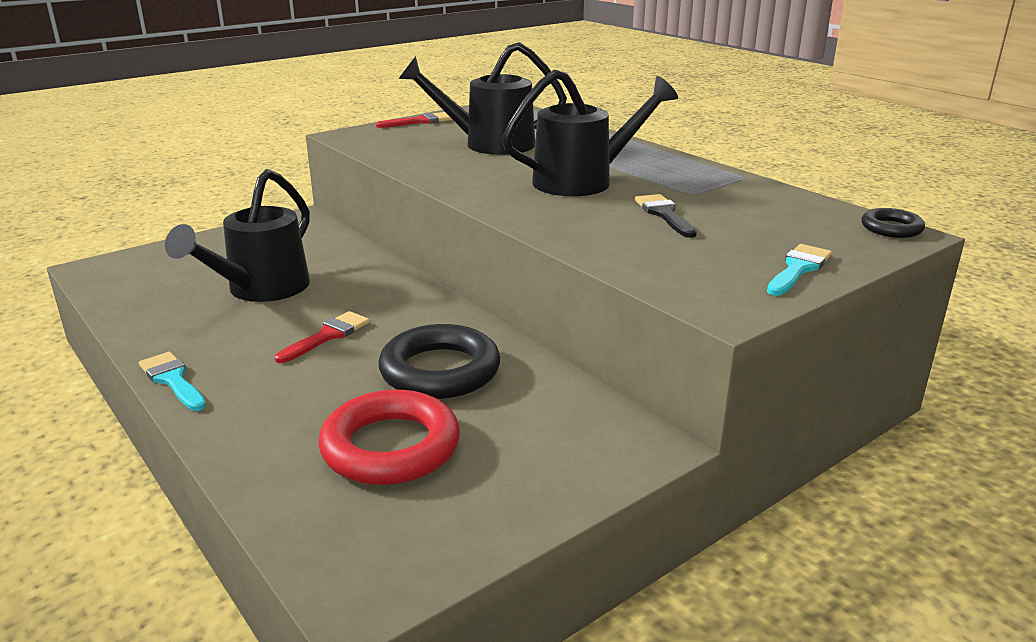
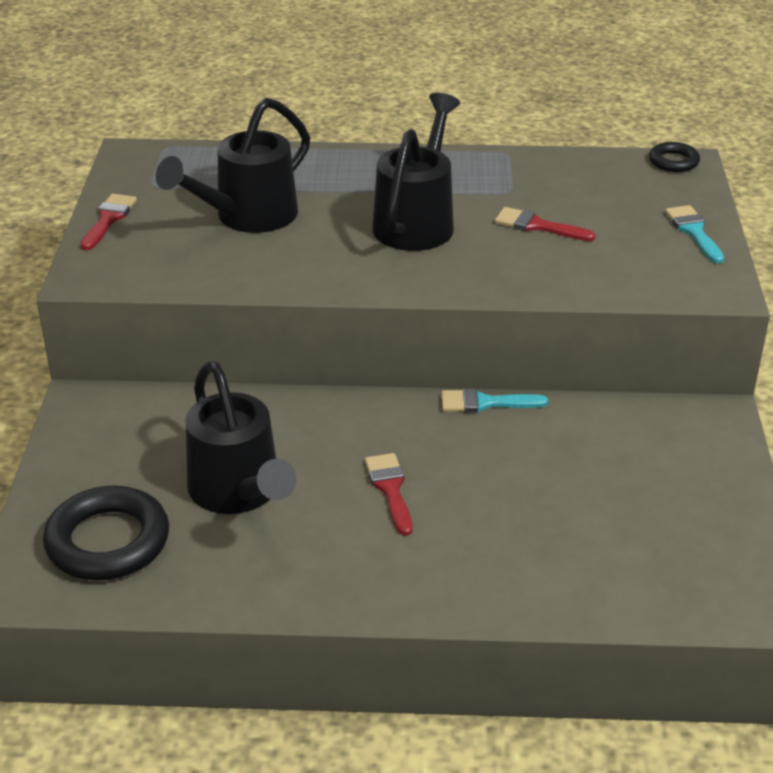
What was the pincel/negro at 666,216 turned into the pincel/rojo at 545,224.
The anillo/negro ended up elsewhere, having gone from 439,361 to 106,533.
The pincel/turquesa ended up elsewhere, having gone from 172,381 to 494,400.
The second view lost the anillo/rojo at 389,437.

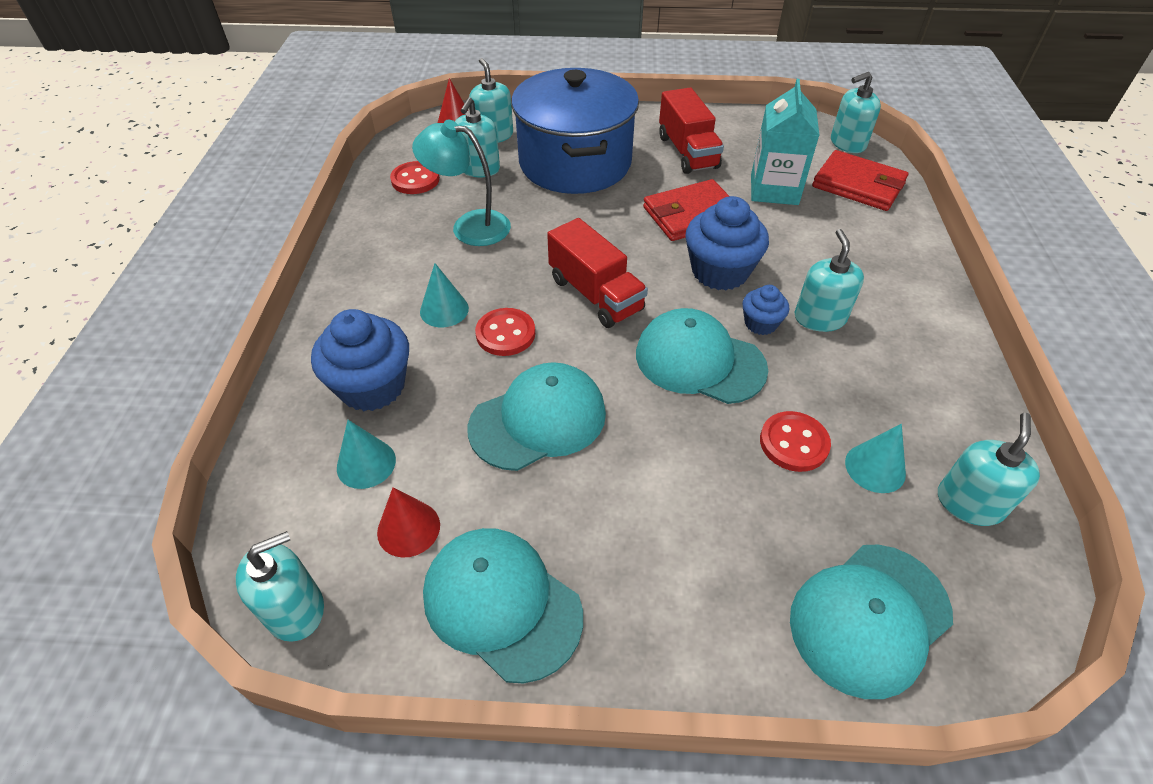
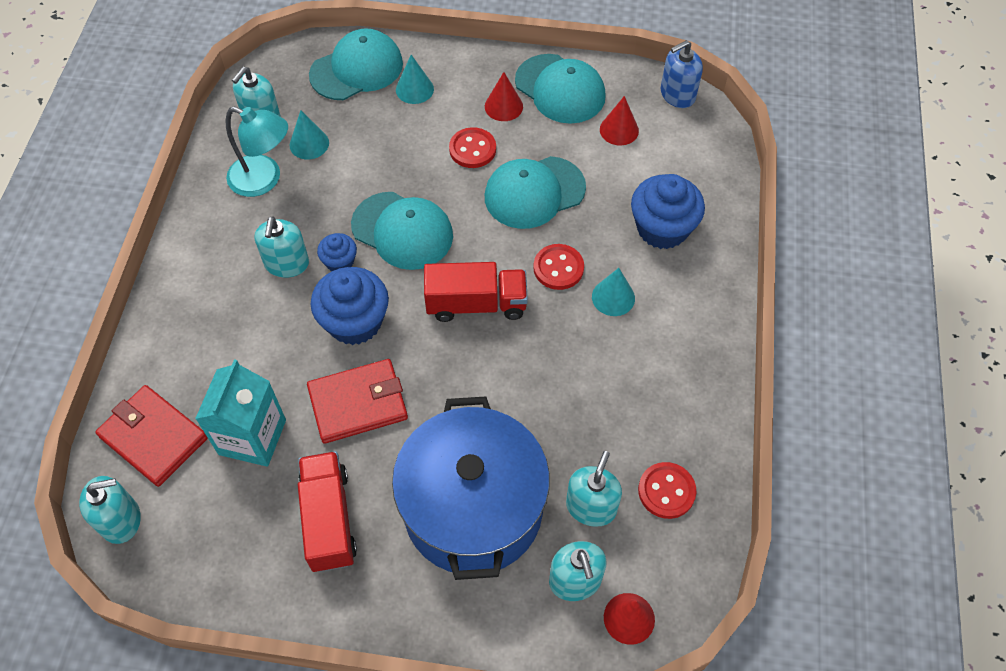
The lámpara/turquesa ended up elsewhere, having gone from 461,183 to 257,152.
The camión/rojo at 597,273 ended up facing another way, 120 degrees clockwise from before.
The botón/rojo ended up elsewhere, having gone from 795,441 to 472,147.
The cono/turquesa ended up elsewhere, having gone from 366,454 to 415,79.
What was the dispensador de jabón/turquesa at 280,586 turned into the dispensador de jabón/azul at 682,74.
The second view gained the cono/rojo at 504,96.

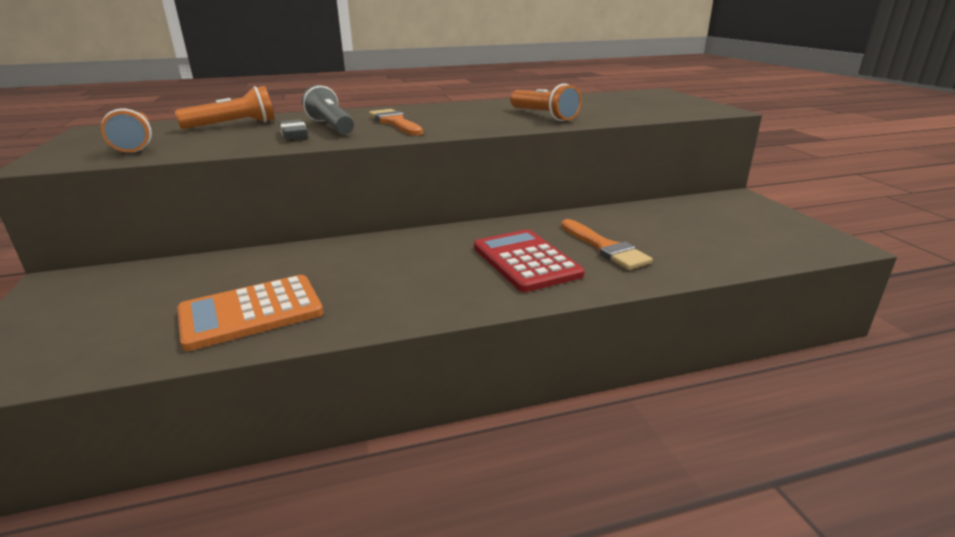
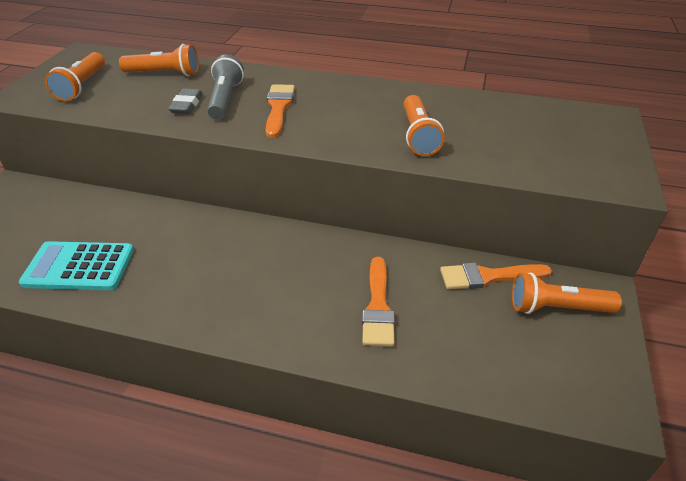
The second view lost the calculadora/rojo at 529,260.
What was the calculadora/naranja at 250,313 turned into the calculadora/turquesa at 76,265.
The second view gained the pincel/naranja at 496,276.
The second view gained the lámpara de mano/naranja at 567,293.

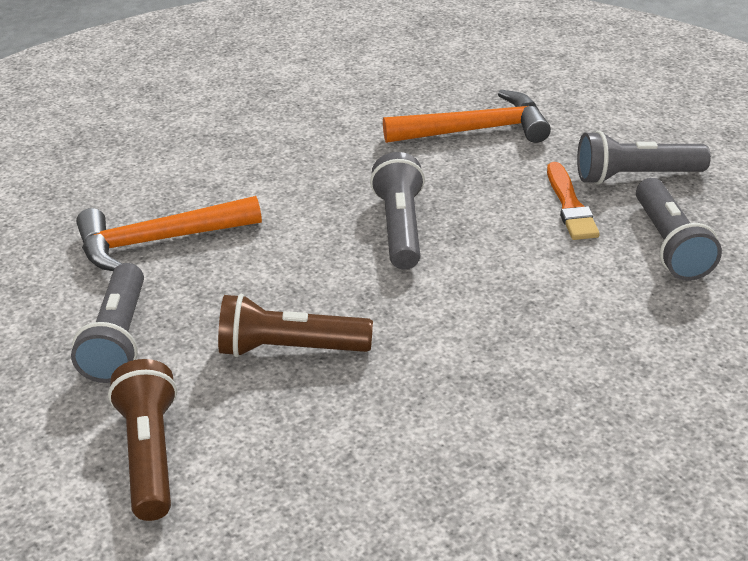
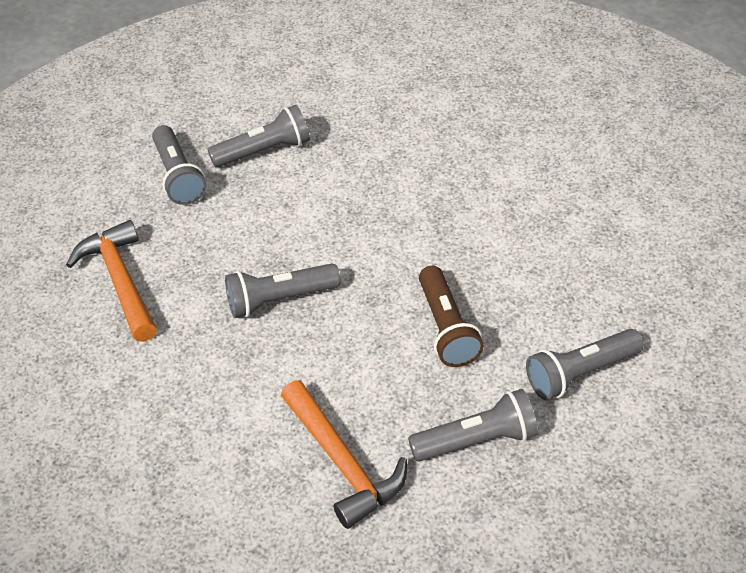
The second view lost the pincel/naranja at 573,201.
What was the lámpara de mano/marrón at 142,440 turned into the lámpara de mano/gris at 585,364.

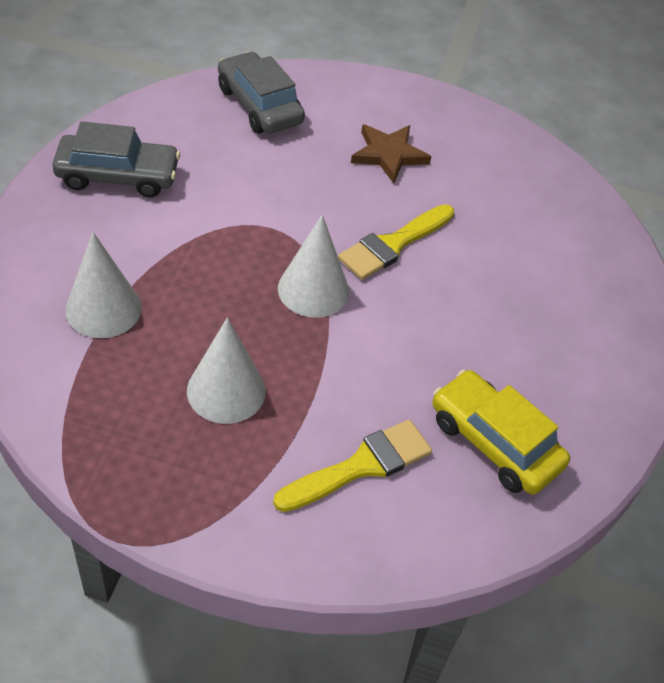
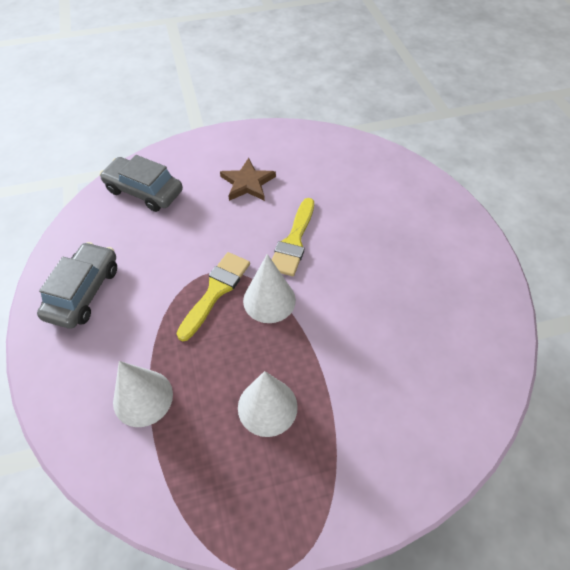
The coche/gris at 116,159 ended up facing another way, 45 degrees counterclockwise from before.
The second view lost the coche/amarillo at 501,431.
The pincel/amarillo ended up elsewhere, having gone from 352,465 to 213,296.

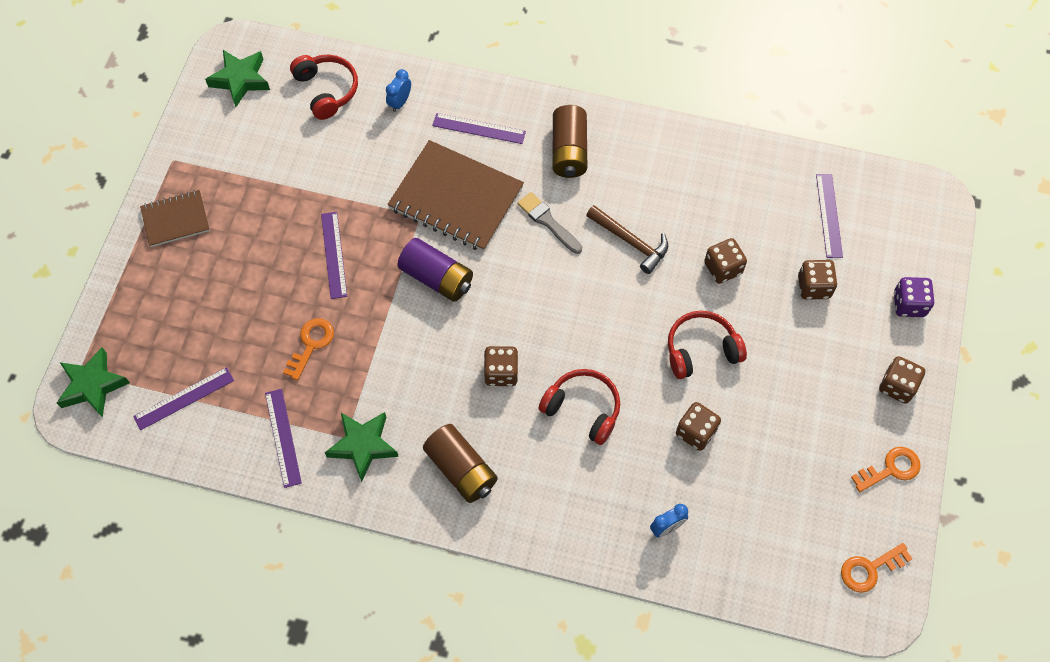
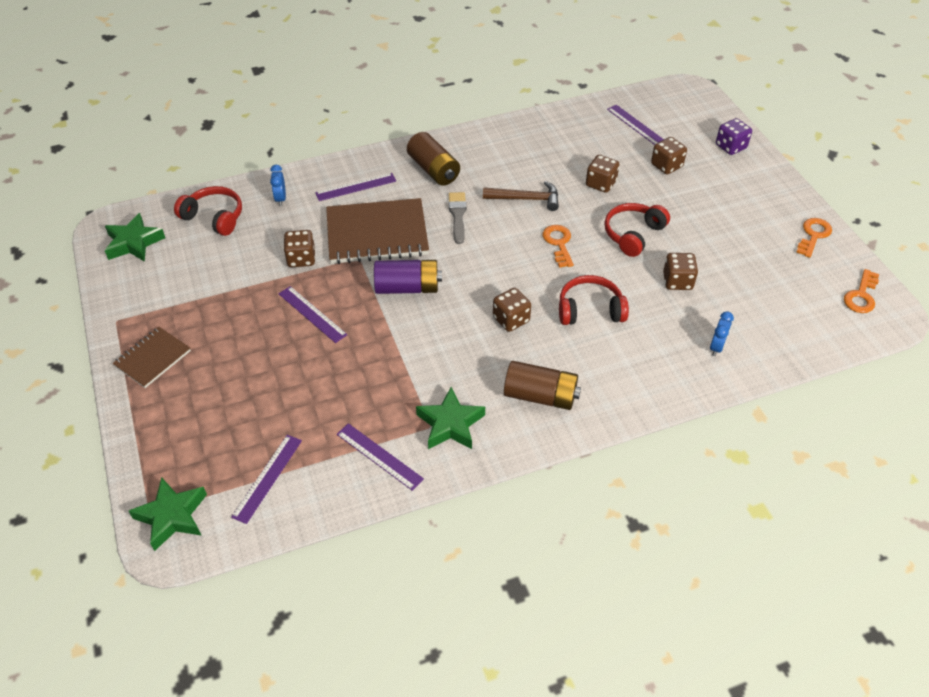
The pincel/gris at 550,223 ended up facing another way, 75 degrees clockwise from before.
The llave/naranja ended up elsewhere, having gone from 308,349 to 558,246.
The dado/marrón ended up elsewhere, having gone from 902,380 to 299,248.

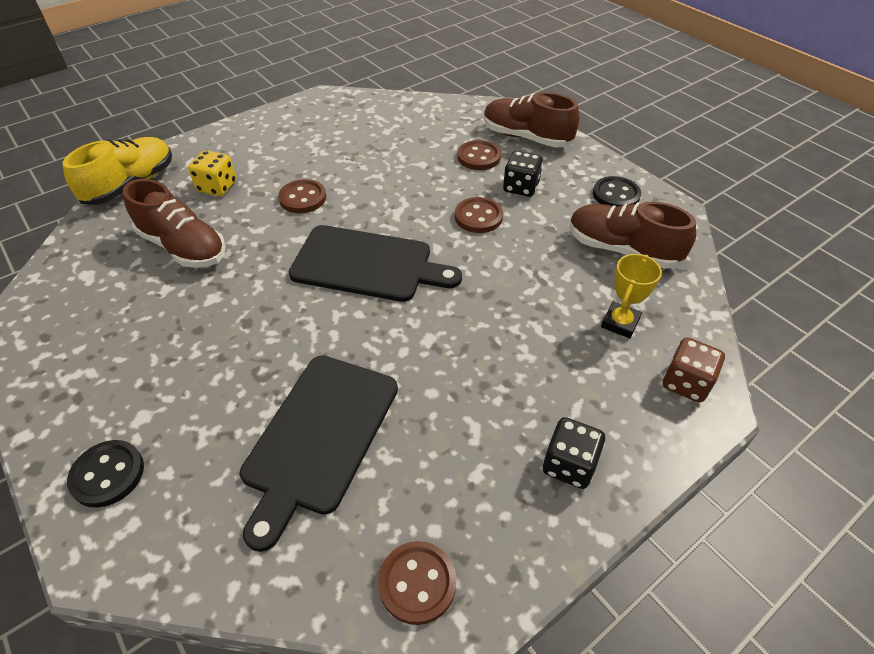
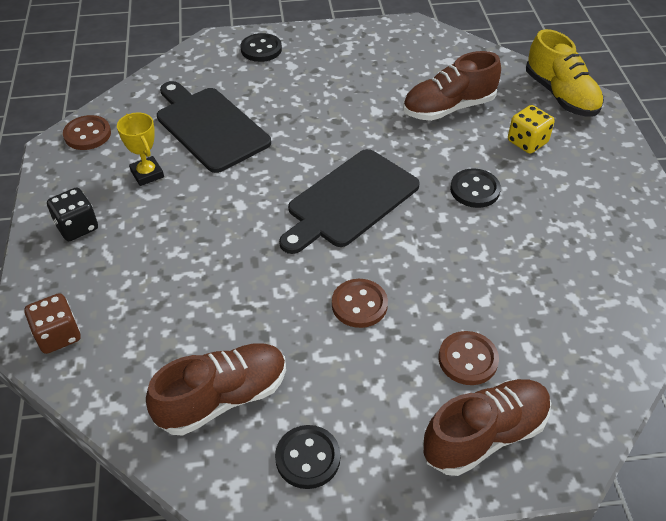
The second view lost the dado/negro at 523,174.
What was the botón/marrón at 302,196 turned into the botón/negro at 475,188.
The trofeo/amarillo ended up elsewhere, having gone from 631,296 to 140,149.

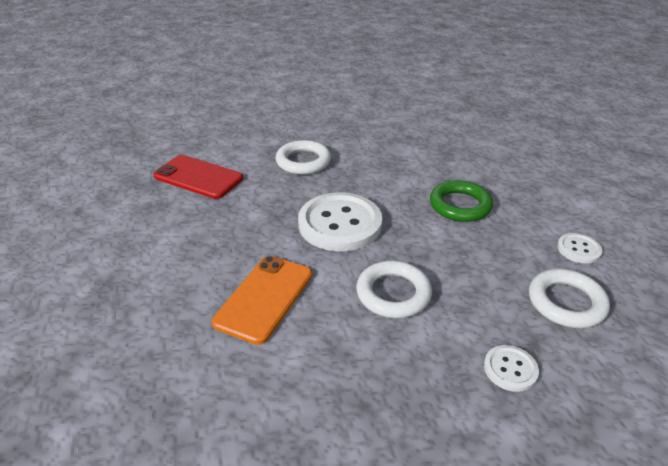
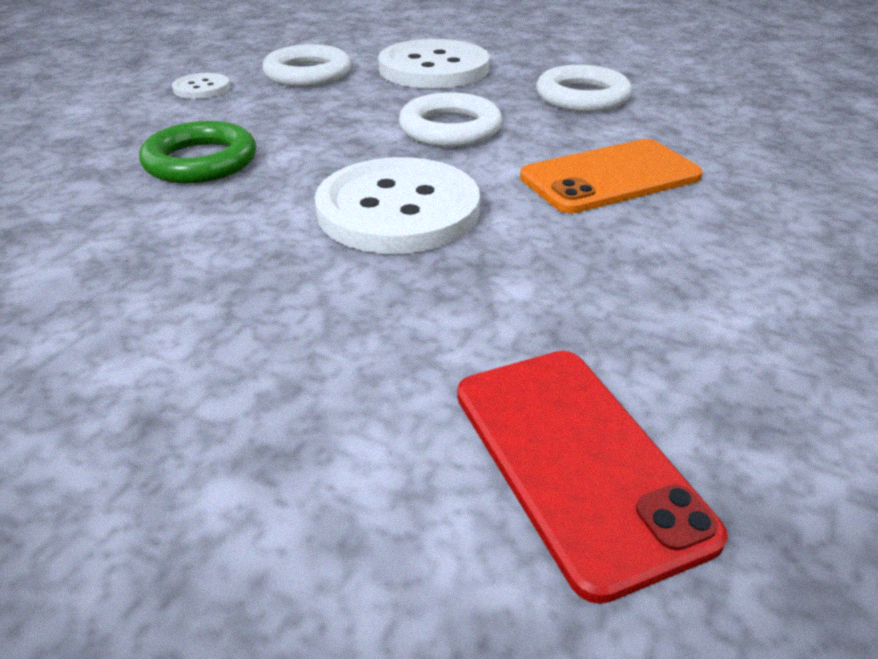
The anillo/blanco ended up elsewhere, having gone from 303,157 to 584,88.
The size of the botón/blanco at 511,368 changed by a factor of 2.13.

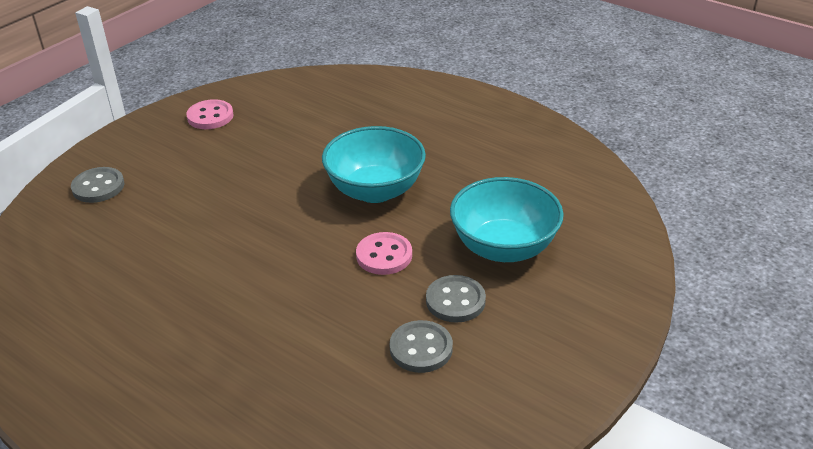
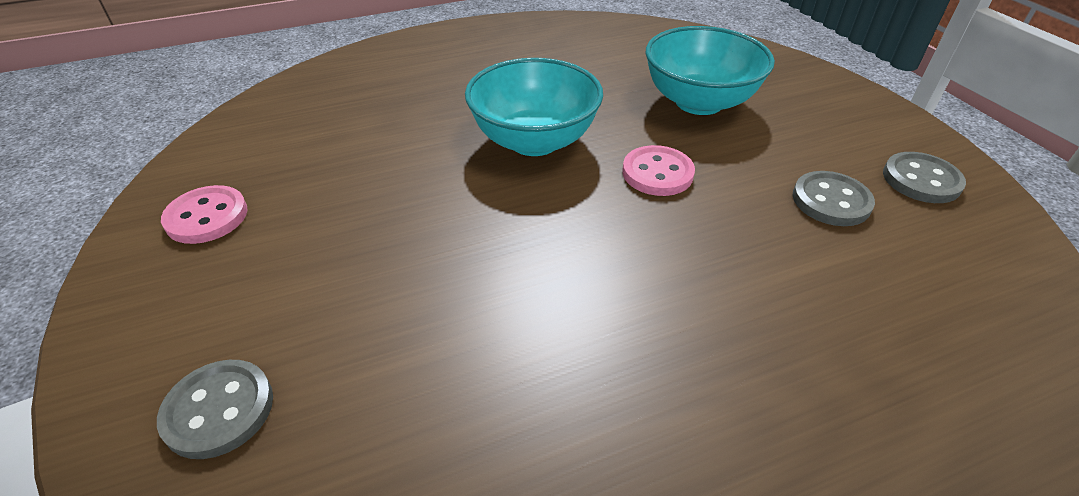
The botón/gris ended up elsewhere, having gone from 456,299 to 924,177.

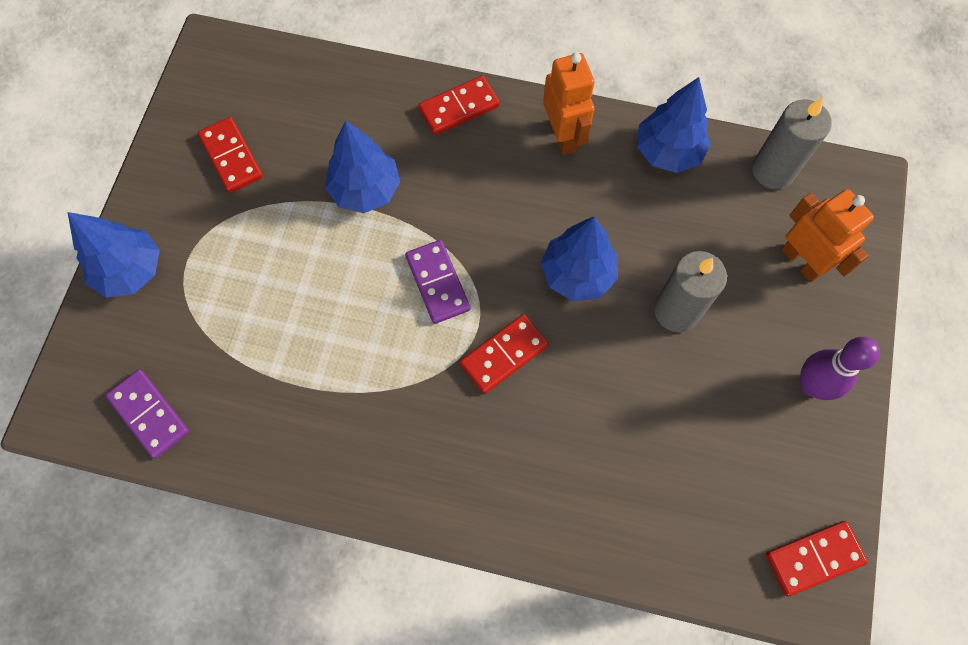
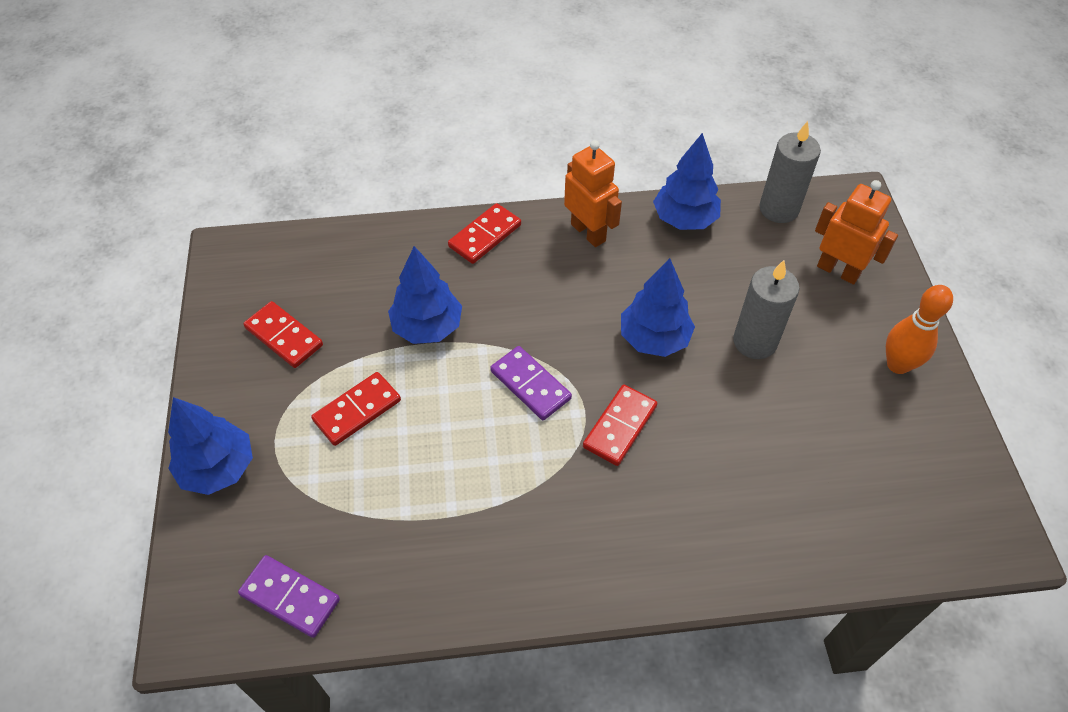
What was the bolo/morado at 840,368 turned into the bolo/naranja at 919,329.
The ficha de dominó/rojo ended up elsewhere, having gone from 817,558 to 356,409.

